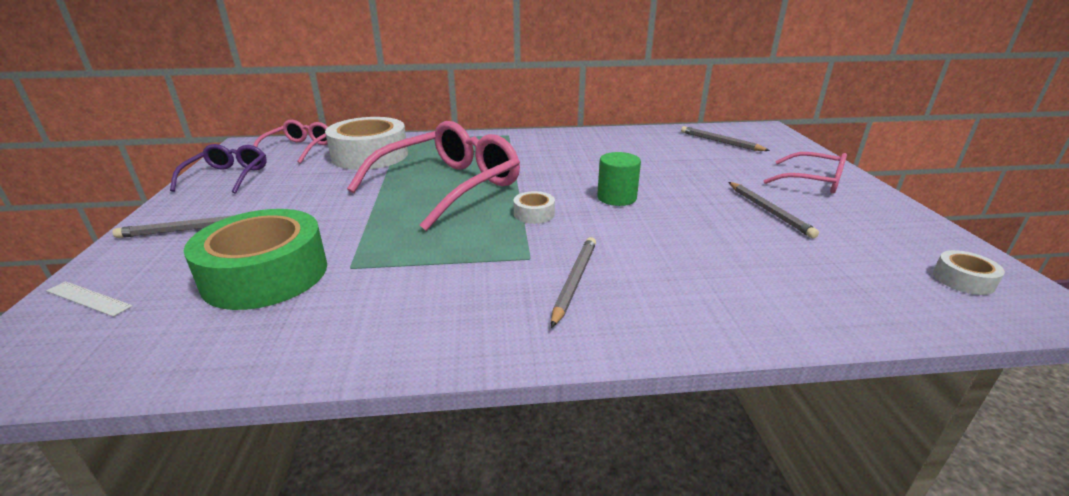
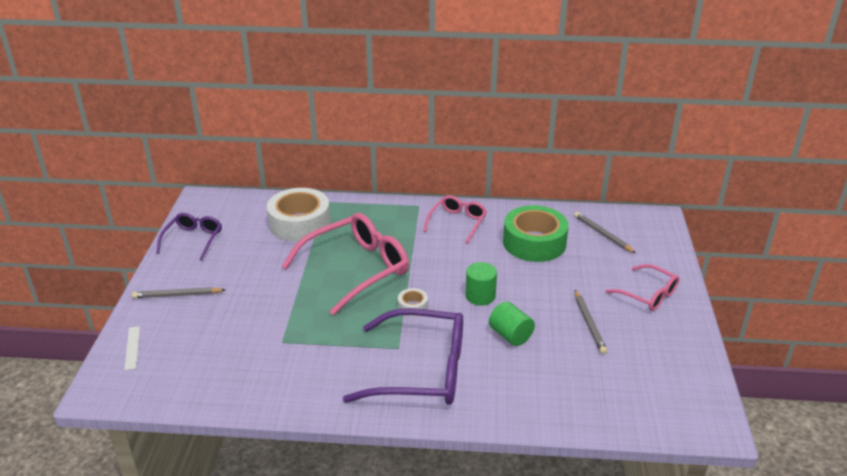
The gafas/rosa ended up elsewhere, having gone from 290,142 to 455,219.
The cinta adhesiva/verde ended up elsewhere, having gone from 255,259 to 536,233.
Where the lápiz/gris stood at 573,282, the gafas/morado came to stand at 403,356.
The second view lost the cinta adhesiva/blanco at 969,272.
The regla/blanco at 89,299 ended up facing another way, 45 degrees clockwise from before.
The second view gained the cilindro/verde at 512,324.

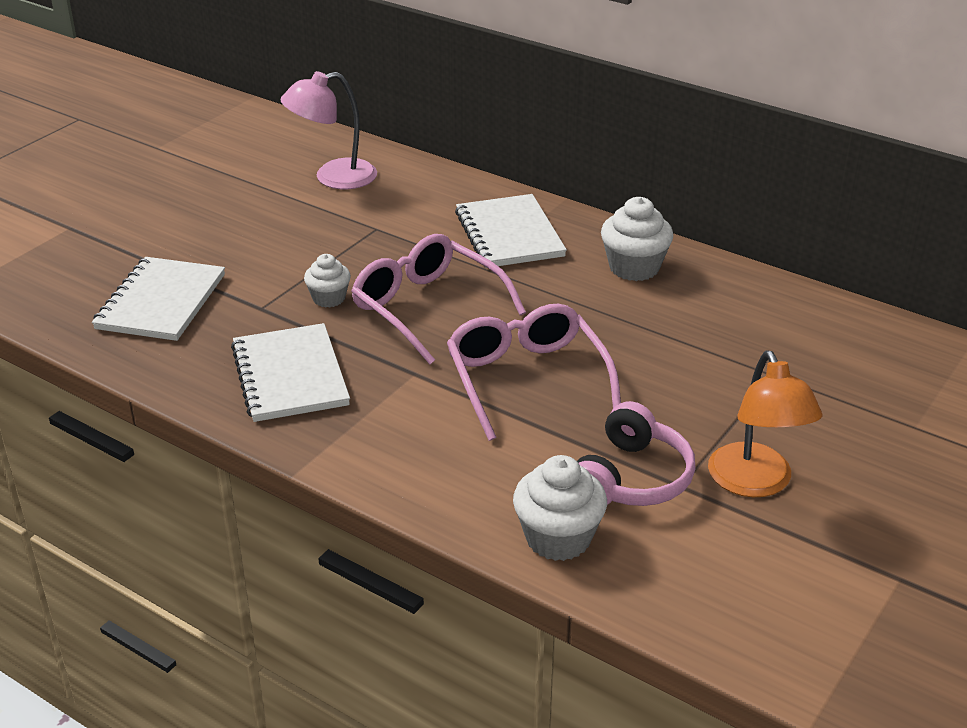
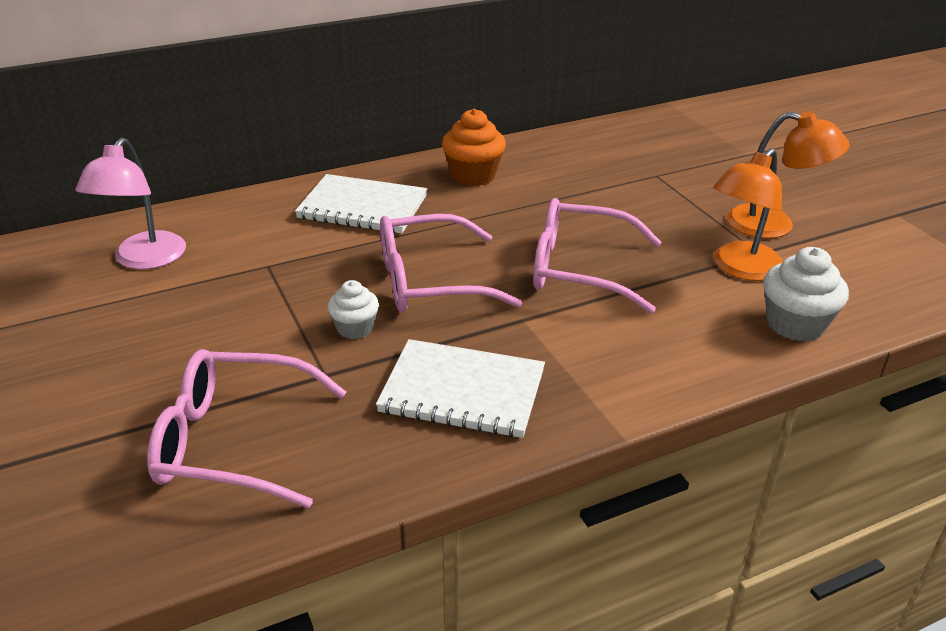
What was the magdalena/blanco at 637,239 turned into the magdalena/naranja at 474,147.
Where the cuaderno/blanco stood at 158,299, the gafas/rosa came to stand at 246,428.
Where the auriculares/rosa stood at 636,453, the lámpara/naranja came to stand at 748,214.

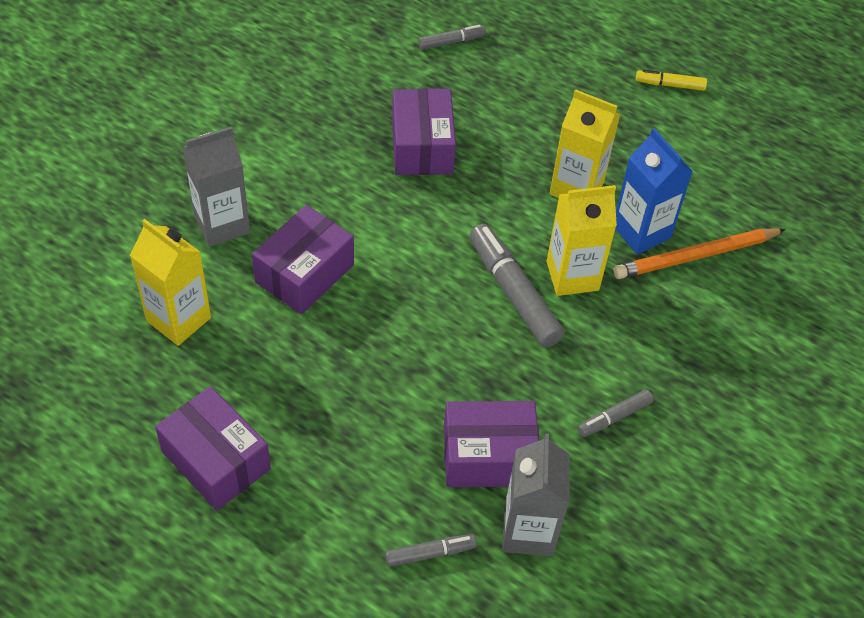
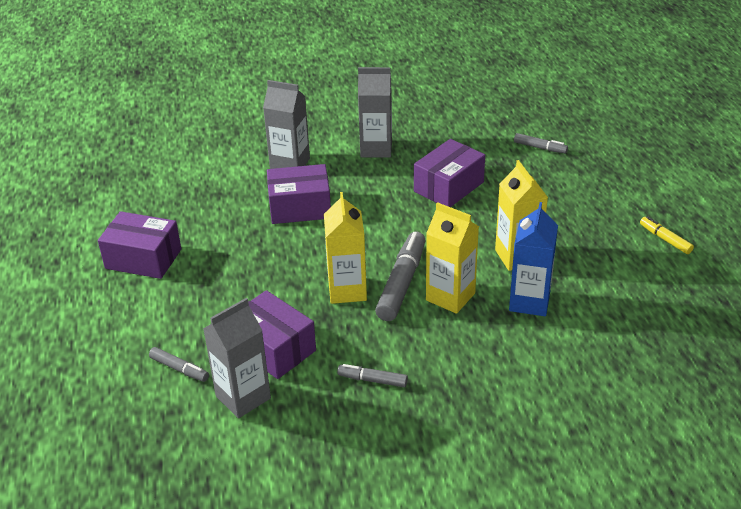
The cartón de leche/amarillo ended up elsewhere, having gone from 170,282 to 345,248.
The second view lost the lápiz/naranja at 699,253.
The caja/morado at 213,448 ended up facing another way, 75 degrees counterclockwise from before.
The second view gained the cartón de leche/gris at 375,112.

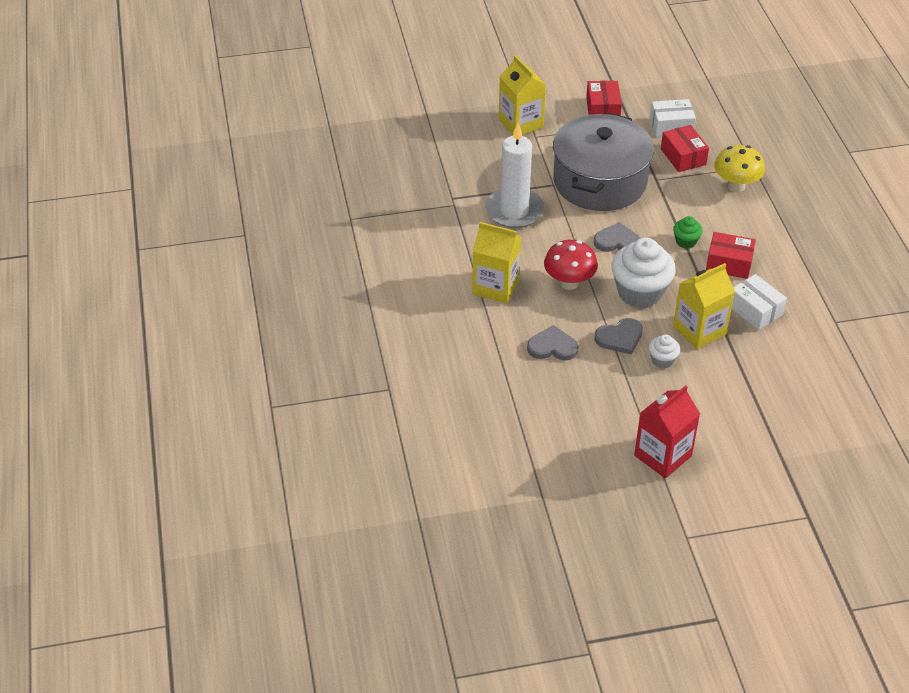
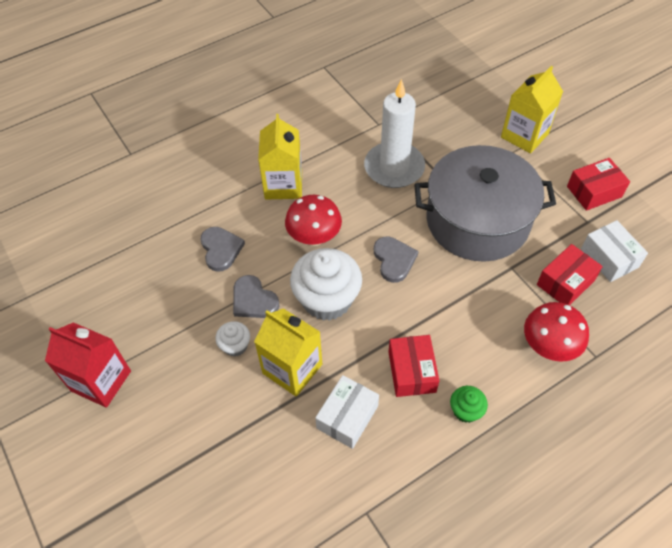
What was the seta/amarillo at 739,168 turned into the seta/rojo at 556,332.
The magdalena/verde ended up elsewhere, having gone from 688,232 to 469,404.

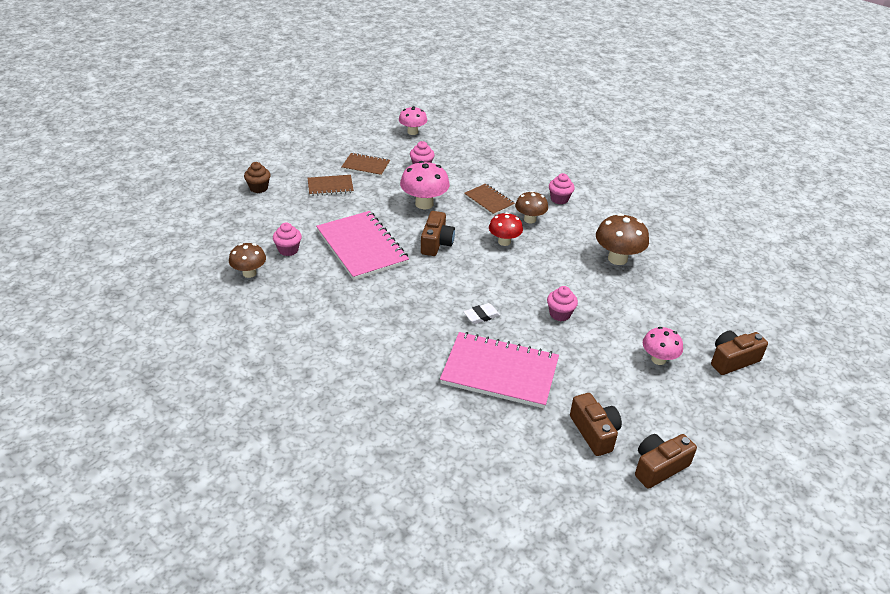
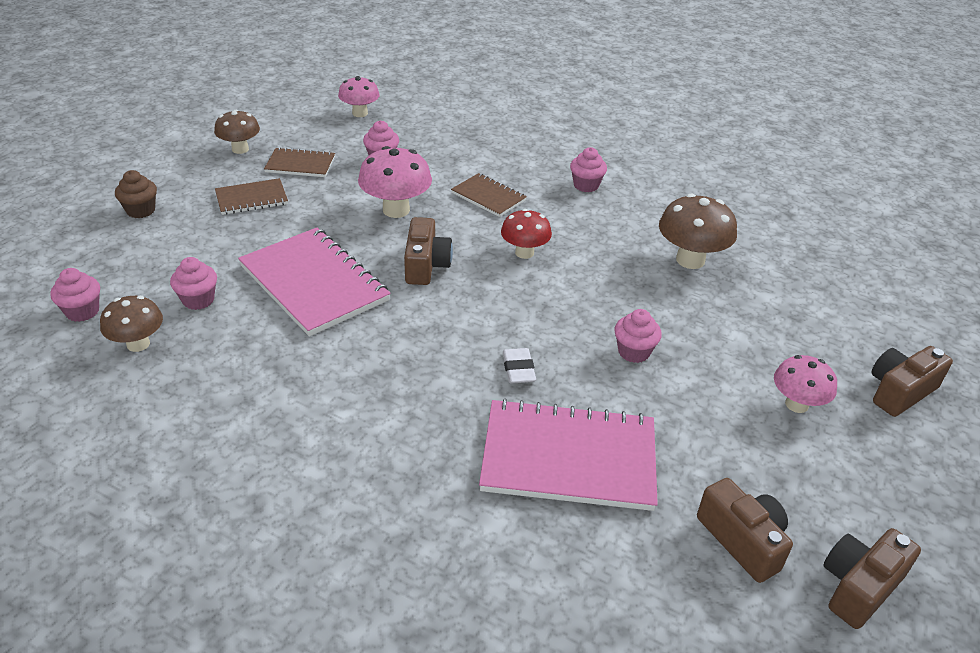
The seta/marrón ended up elsewhere, having gone from 531,207 to 237,132.
The goma de borrar/blanco at 481,313 ended up facing another way, 60 degrees counterclockwise from before.
The second view gained the magdalena/rosa at 75,295.

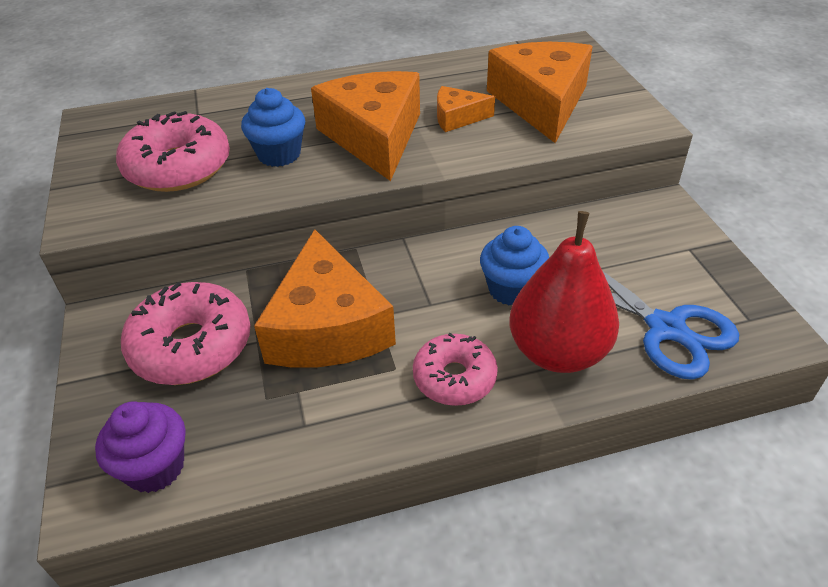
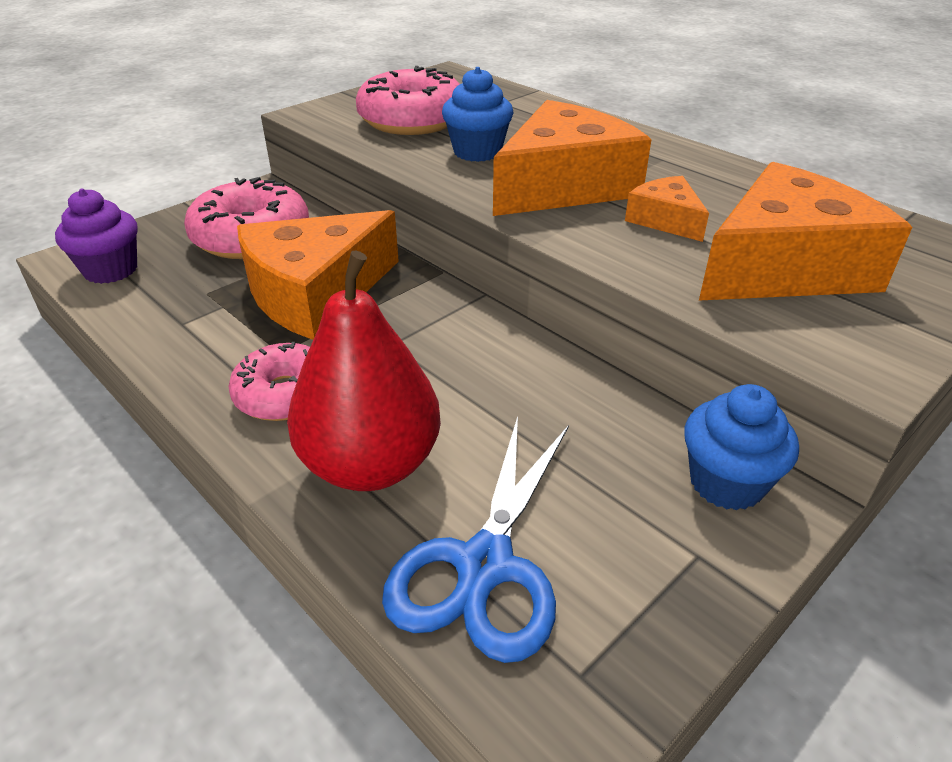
The magdalena/azul ended up elsewhere, having gone from 514,266 to 741,447.

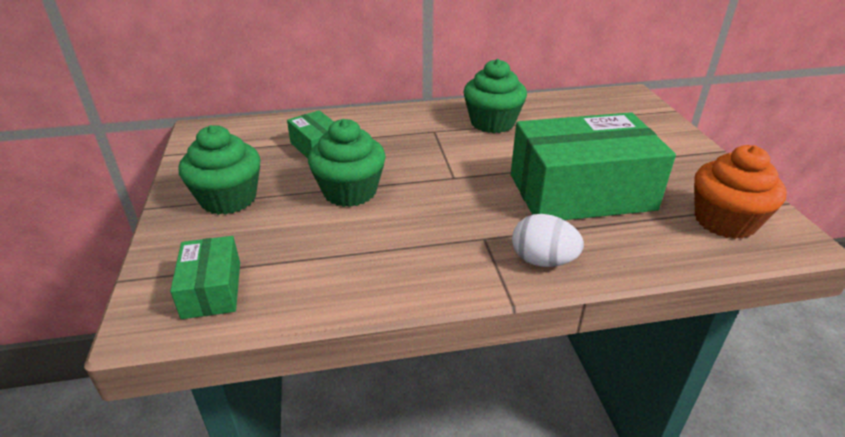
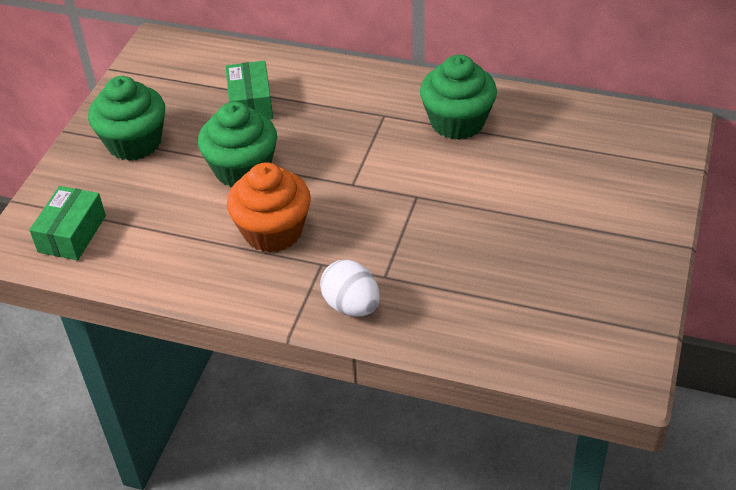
The second view lost the caja/verde at 593,166.
The magdalena/naranja ended up elsewhere, having gone from 740,192 to 269,207.

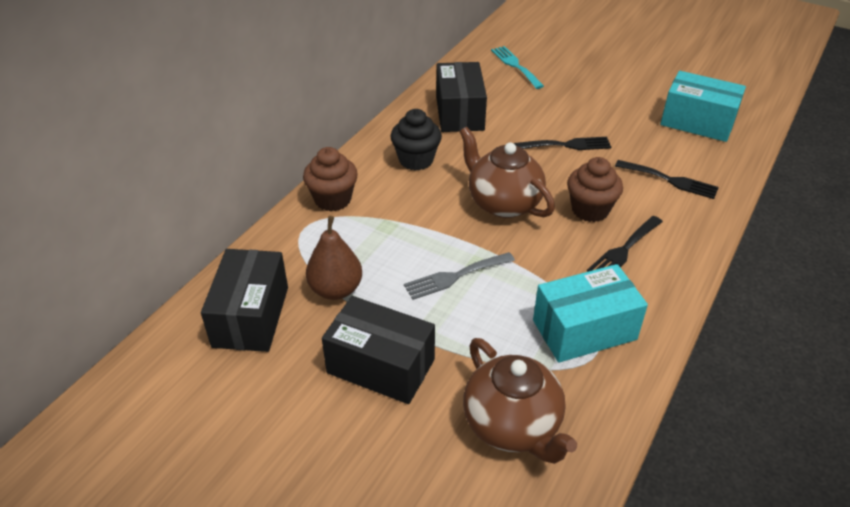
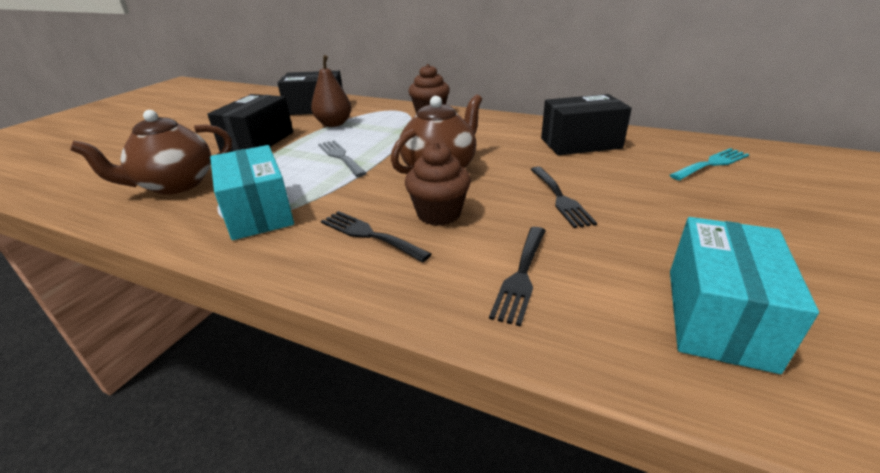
The second view lost the magdalena/negro at 416,140.

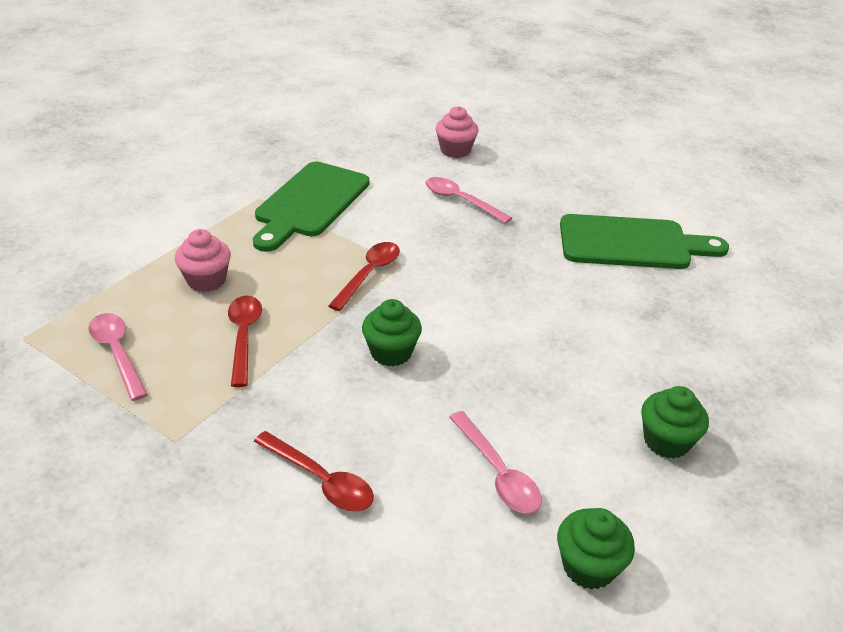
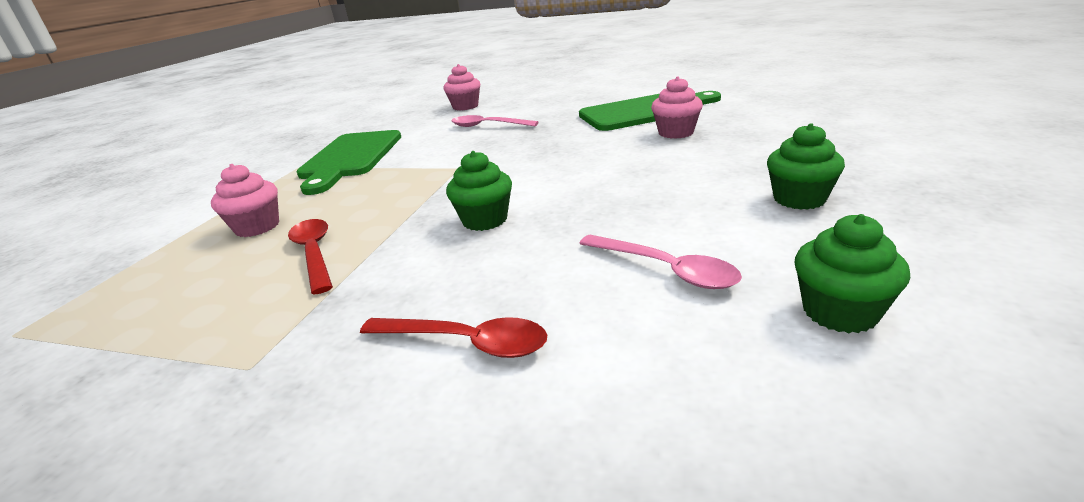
The second view lost the cuchara/rojo at 364,276.
The second view lost the cuchara/rosa at 118,357.
The second view gained the magdalena/rosa at 677,107.

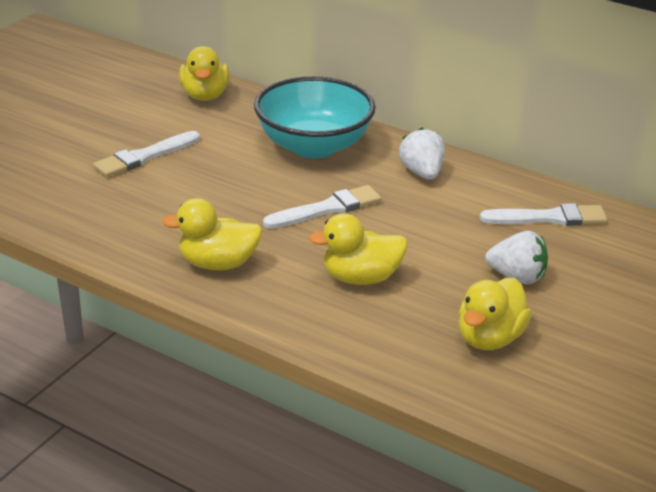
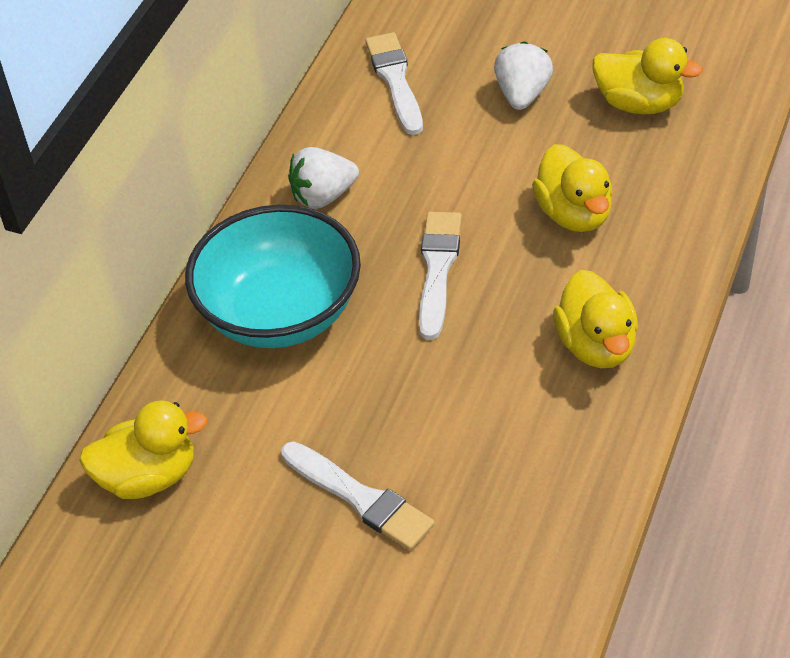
The pincel/blanco at 322,207 ended up facing another way, 45 degrees clockwise from before.

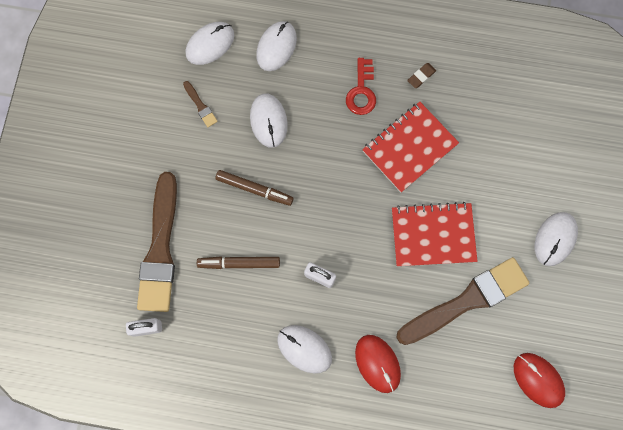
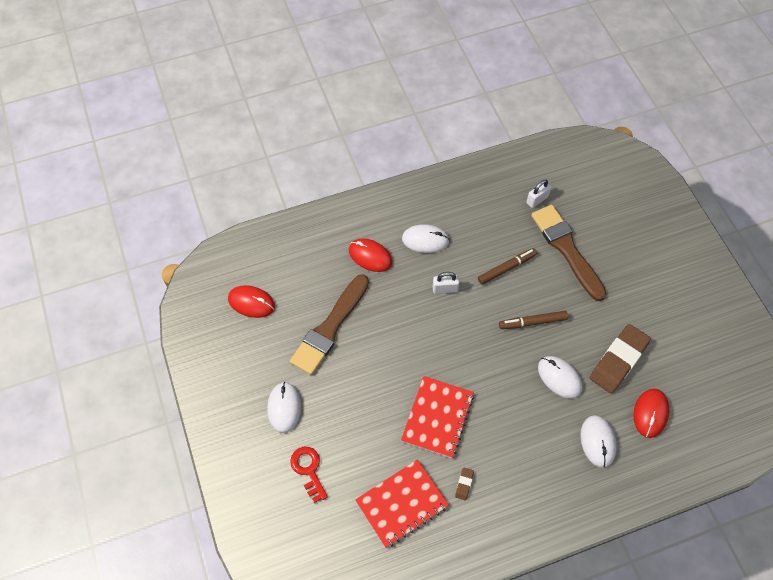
What was the ratón/blanco at 209,43 turned into the ratón/rojo at 651,413.
The llave/rojo ended up elsewhere, having gone from 361,86 to 309,475.
Where the pincel/marrón stood at 200,104, the goma de borrar/marrón came to stand at 620,359.
The cuaderno/rojo ended up elsewhere, having gone from 434,234 to 402,503.

